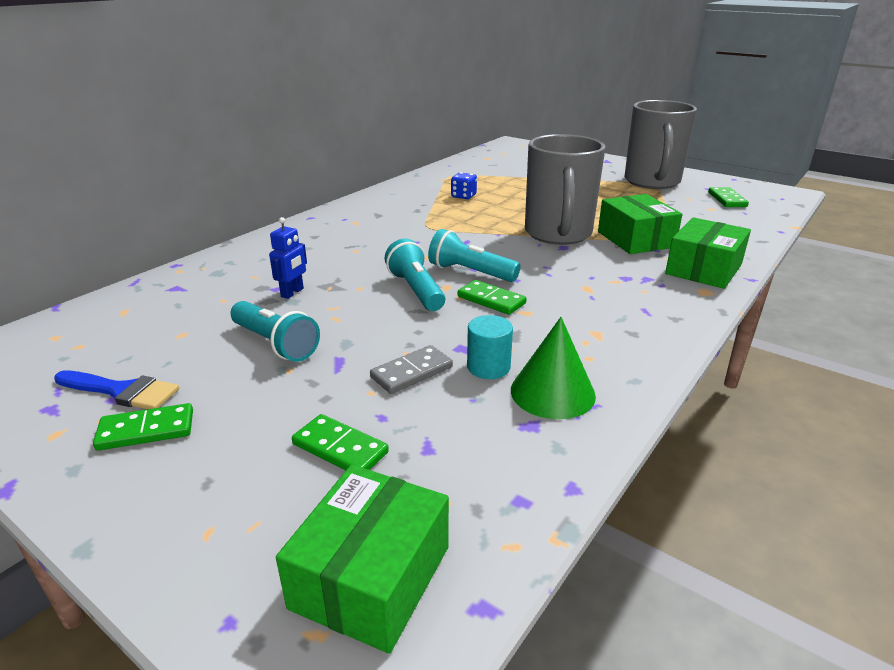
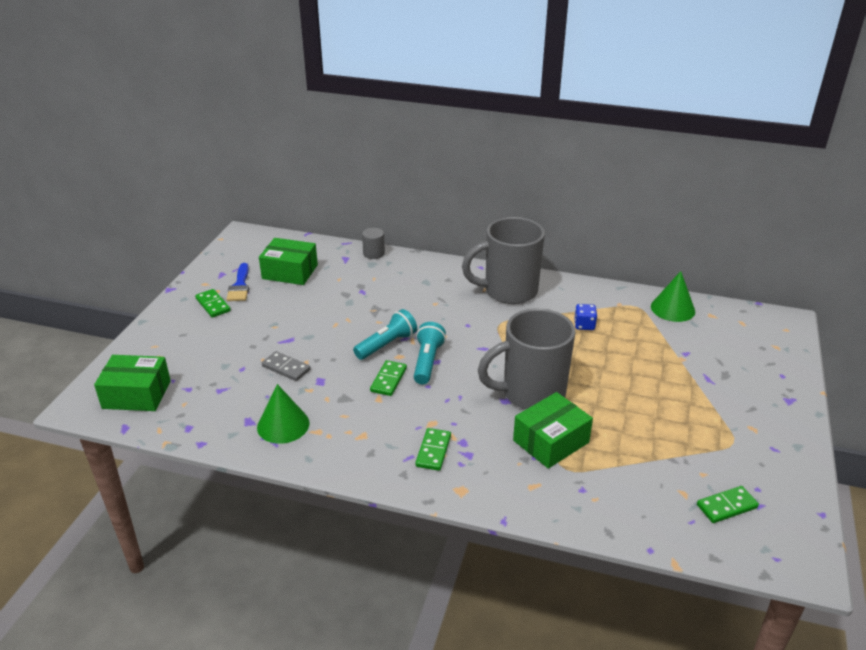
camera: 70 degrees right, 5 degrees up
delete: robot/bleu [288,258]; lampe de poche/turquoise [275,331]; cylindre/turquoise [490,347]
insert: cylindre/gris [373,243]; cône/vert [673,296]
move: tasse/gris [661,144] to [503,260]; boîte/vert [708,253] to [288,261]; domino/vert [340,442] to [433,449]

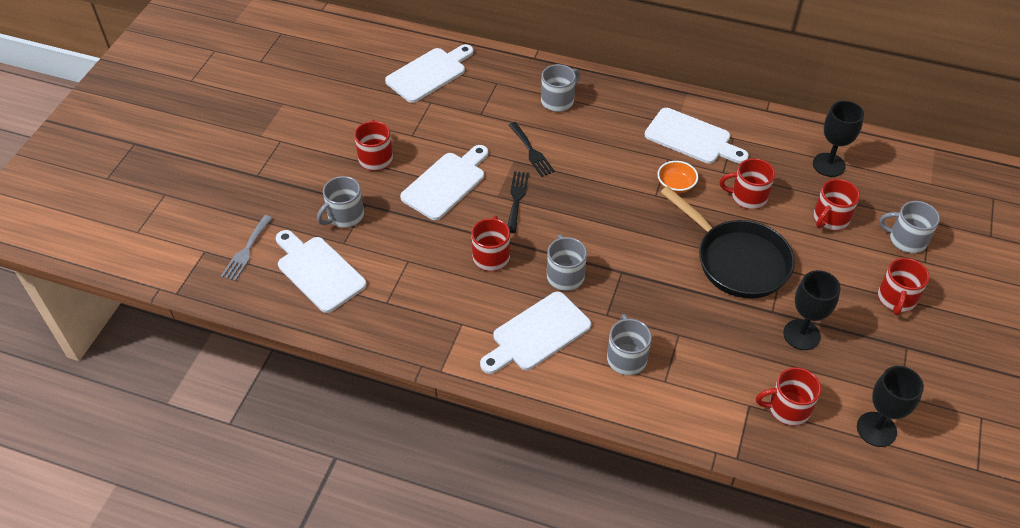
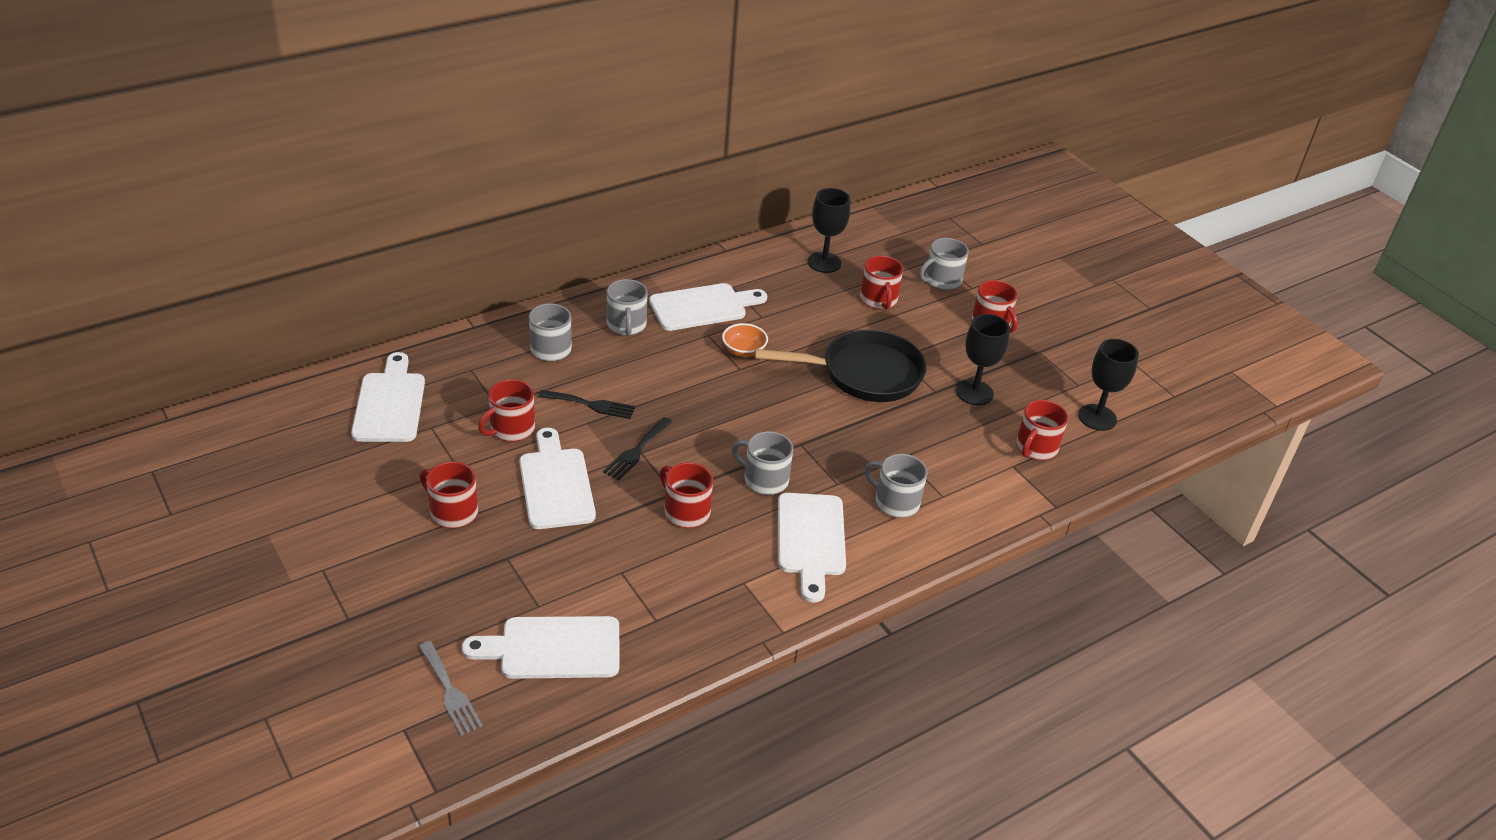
camera: 55 degrees left, 10 degrees down
move: tasse/rouge [747,183] to [506,410]; tasse/gris [340,202] to [627,307]
rotate: fourchette/noir [518,202] = [637,448] 105 degrees counterclockwise

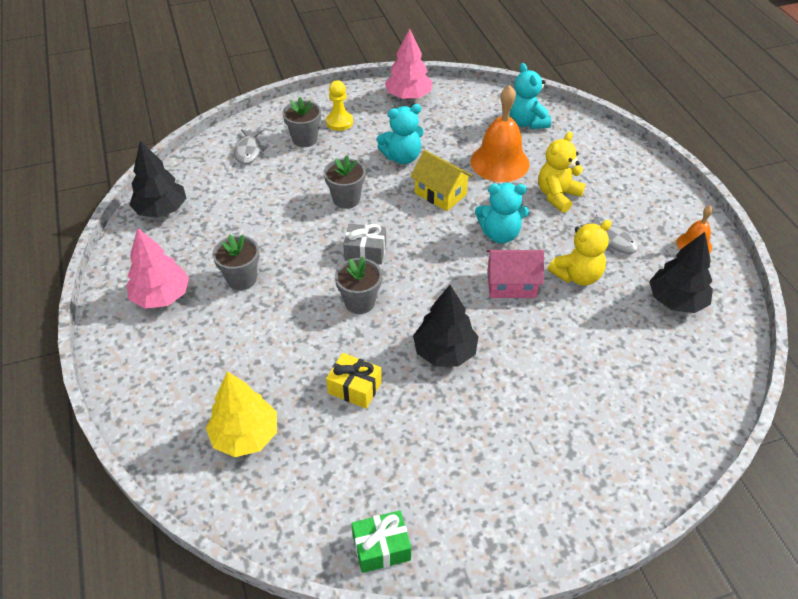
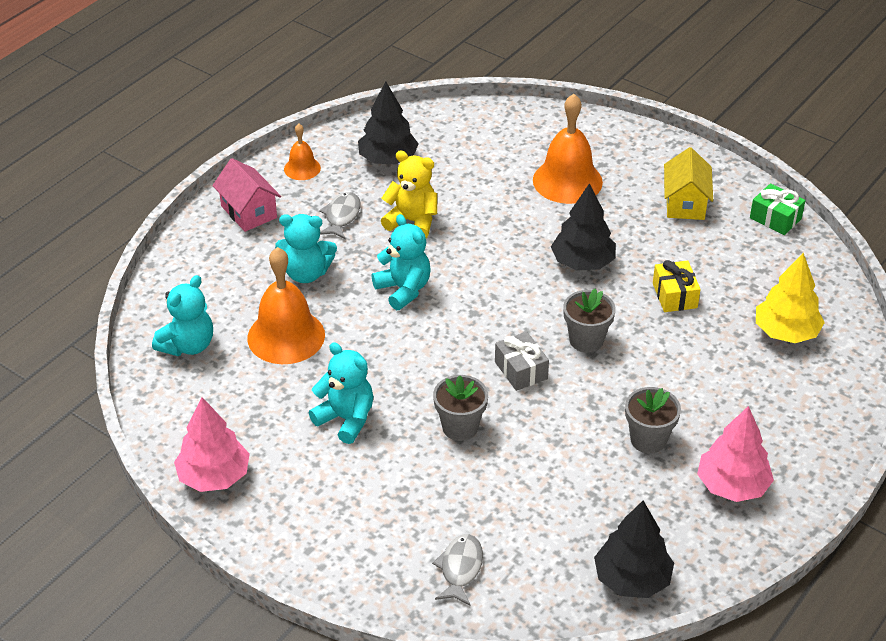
camera: 125 degrees left, 5 degrees down
delete: pion/jaune [339,105]; pot de fleurs/gris [301,122]
insert: cloche/orange [568,149]
move: maison/jaune [441,180] to [688,183]; maison/rose [515,274] to [246,195]
recolor: ours en peluche/jaune [561,172] to ours en peluche/turquoise [306,248]
rotate: poisson/gris [250,146] = [457,569] 45 degrees counterclockwise

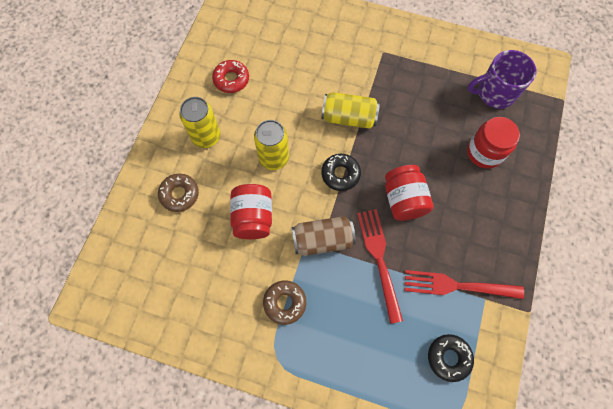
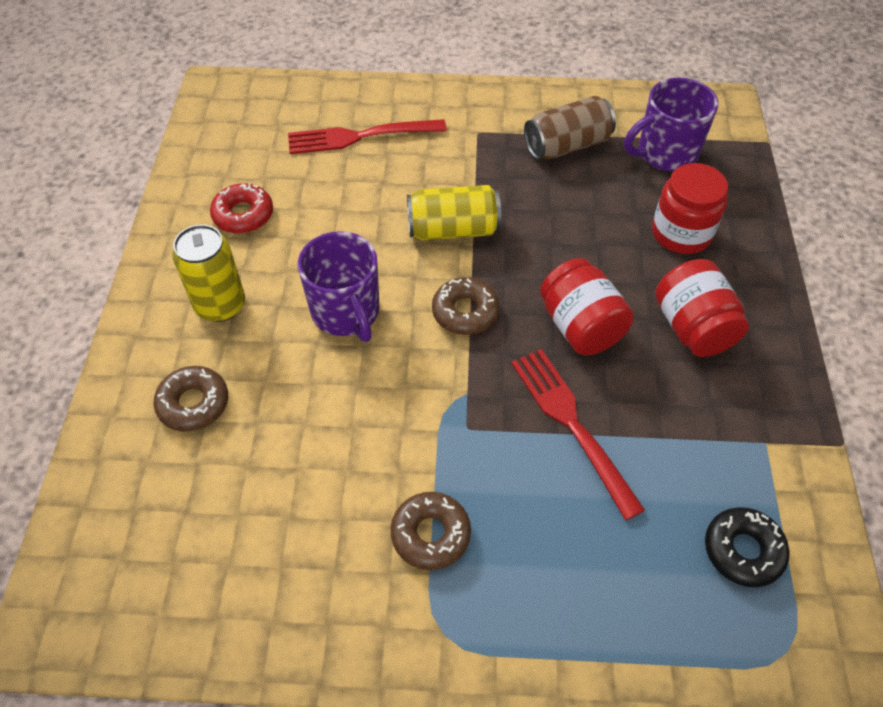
camera: 15 degrees left, 15 degrees down
move: bocal/rouge [251,211] to [702,308]; canette/marron [324,236] to [570,128]; fourchette/rouge [464,284] to [367,136]
replace: canette/jaune [271,145] to tasse/violet [339,286]
recolor: beignet/noir [341,172] to beignet/marron [466,306]

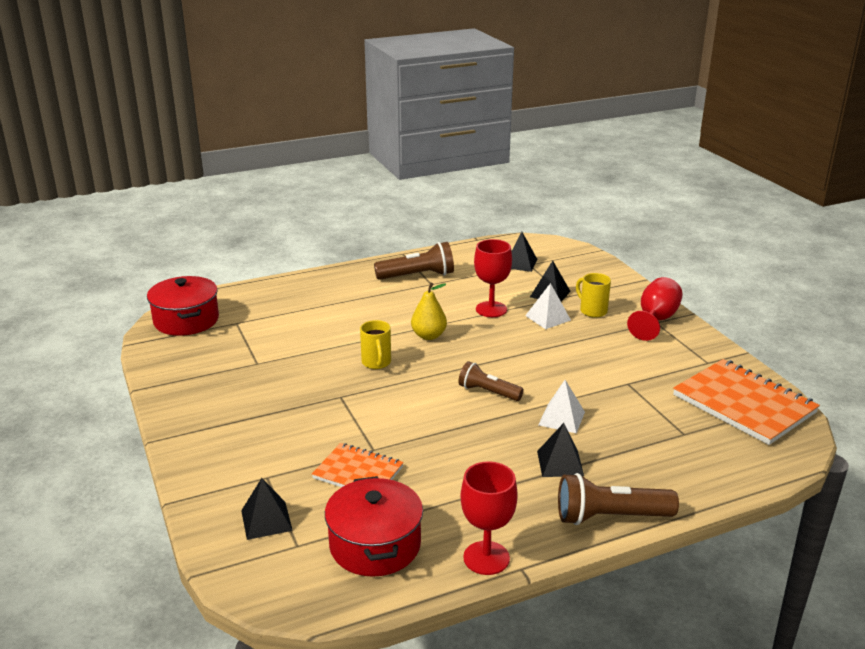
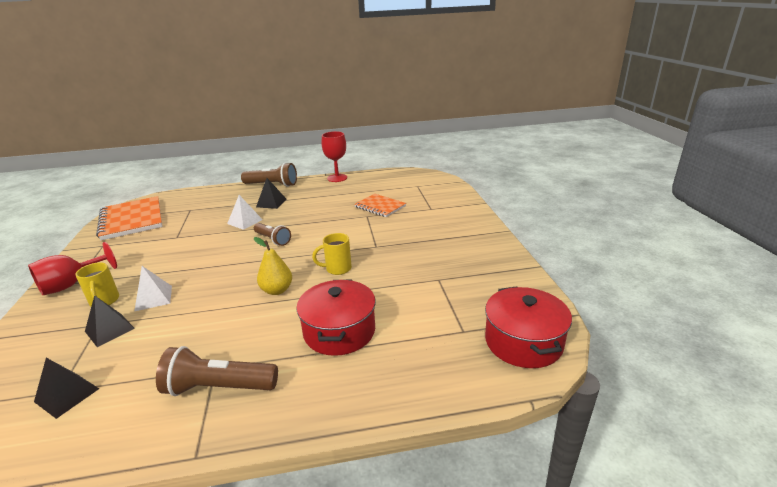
camera: 165 degrees left, 0 degrees up
delete: verre à pied/rouge [493,278]; pyramide/noir [267,509]
move: marmite/rouge [374,526] to [336,318]
rotate: tasse/jaune [375,344] = [332,254] 105 degrees counterclockwise

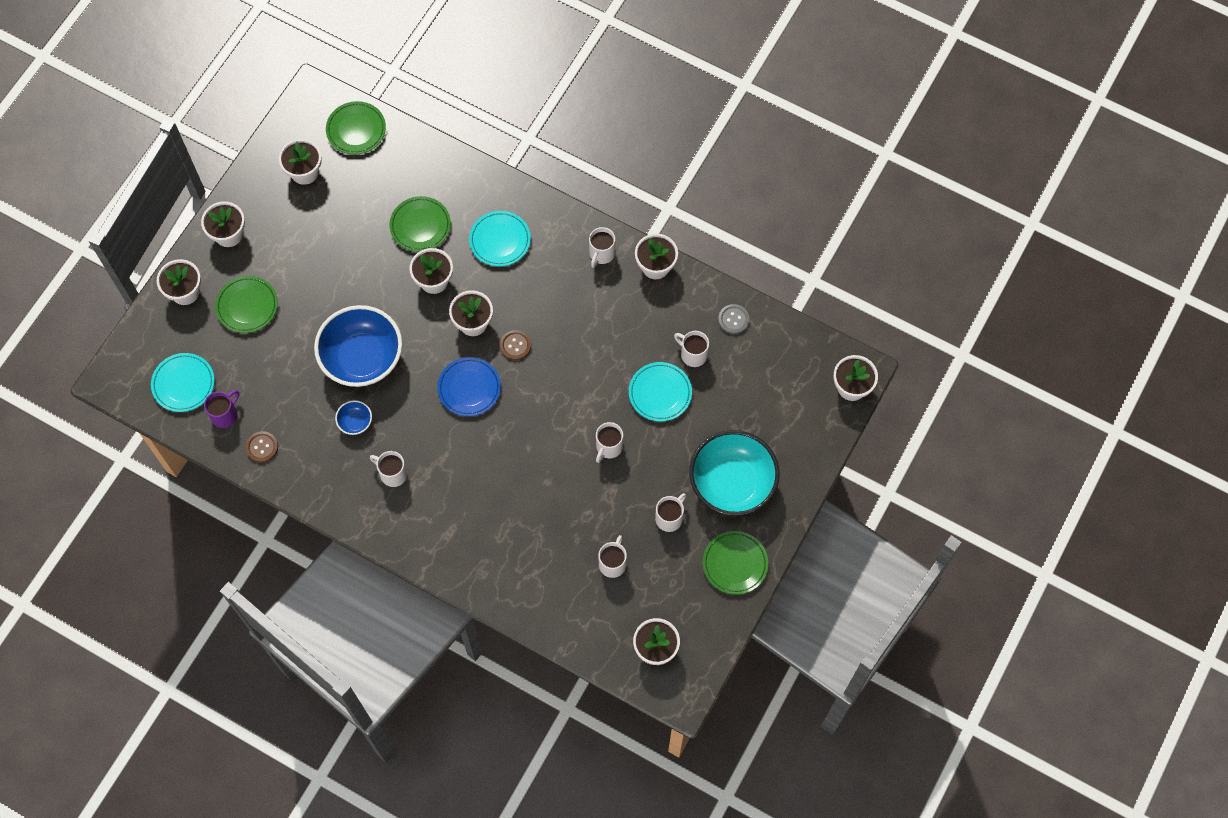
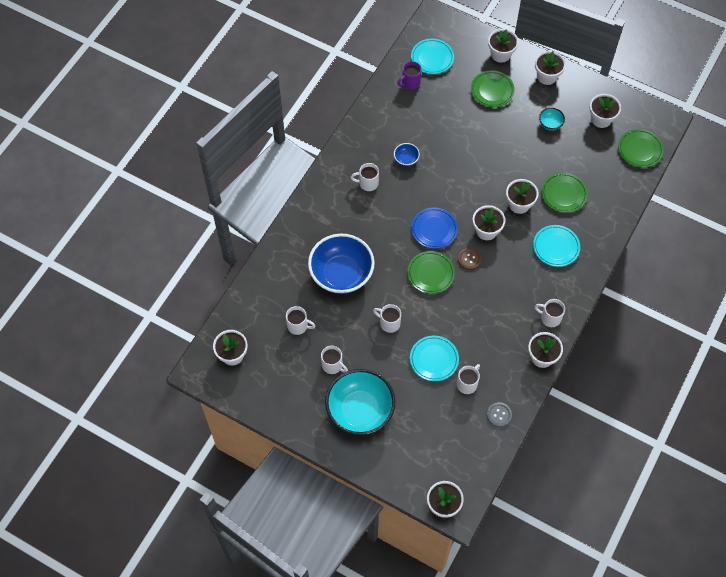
camera: 90 degrees right, 5 degrees down
delete: bouton/marron [262,447]
insert: bol/turquoise [552,119]
move: bol/bleu [358,346] to [341,264]; assiette/vert [735,563] to [431,272]
rotate: tasse/violet [221,409] = [409,75] 105 degrees clockwise; tasse/blanc [388,469] = [365,177] 120 degrees counterclockwise

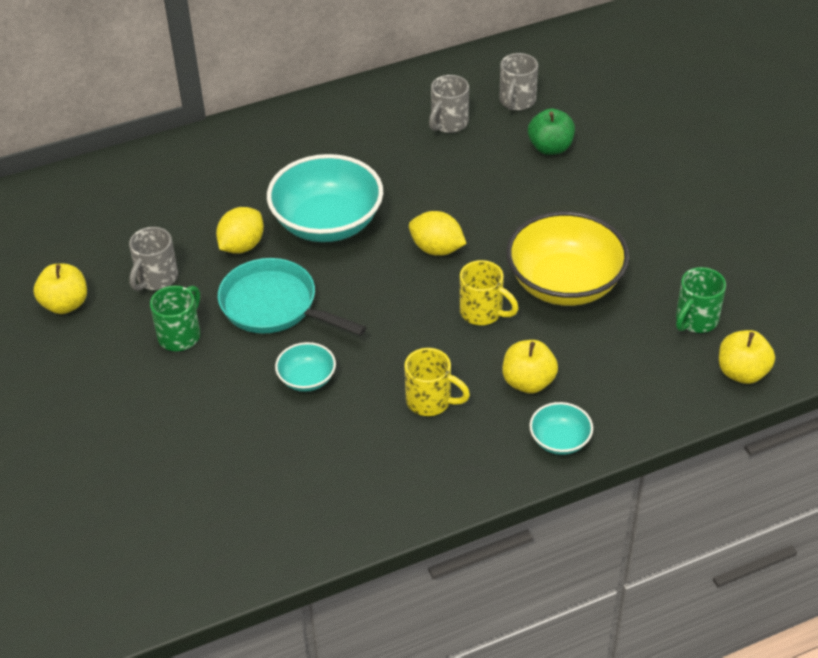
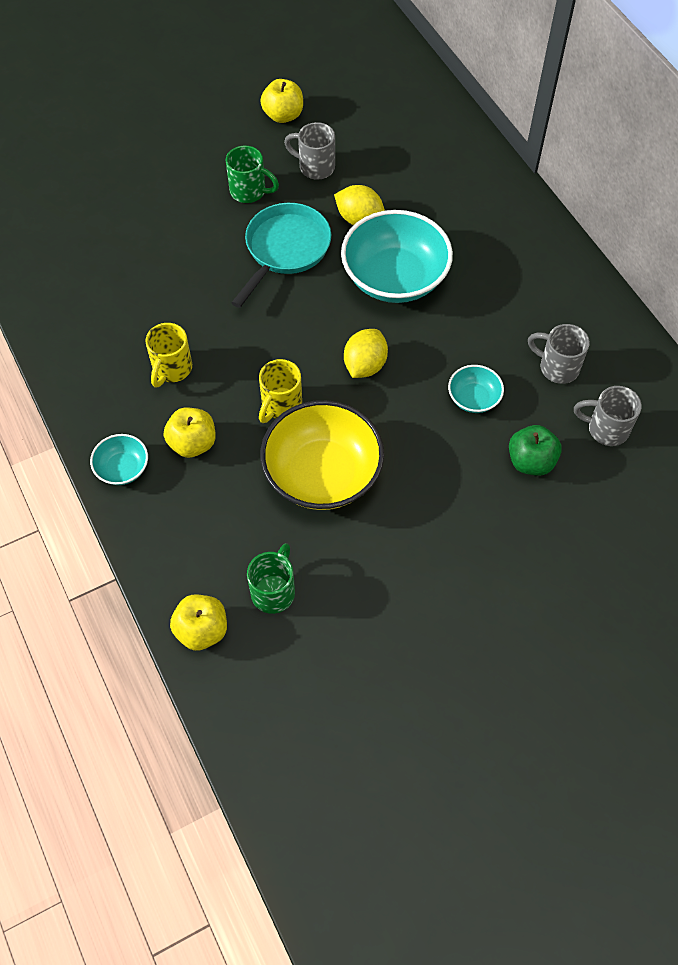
camera: 85 degrees right, 15 degrees up
move: bol/turquoise [305,367] to [476,389]
rotate: tasse/vert [701,300] = [271,578] 75 degrees clockwise

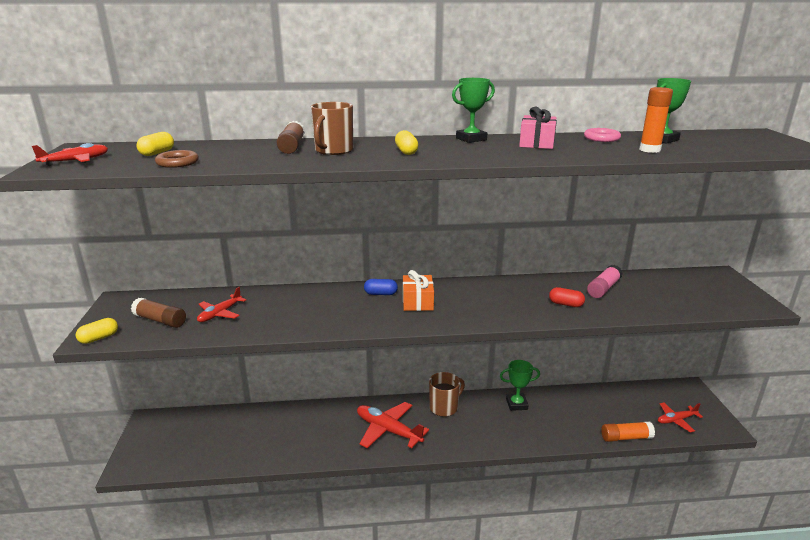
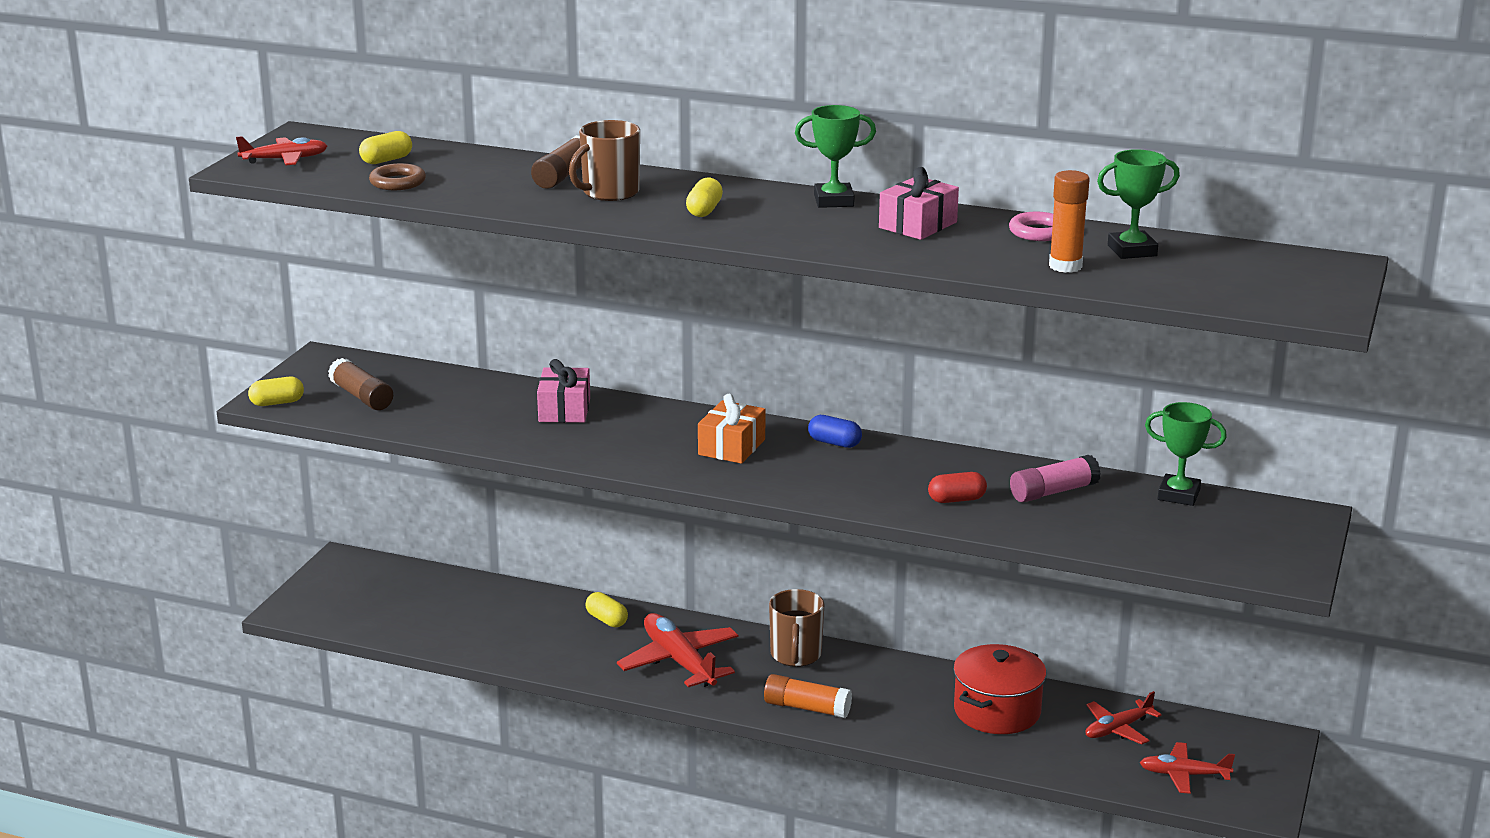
camera: 25 degrees right, 0 degrees up
insert: cadeau/rose [563,391]; gélule/jaune [606,609]; marmite/rouge [1000,689]
move: gélule/bleu [381,287] to [835,431]; avion/rouge [221,304] to [1124,717]; trophée/vert [520,385] to [1186,454]; bâton de colle/orange [628,432] to [808,696]
rotate: gélule/rouge [567,297] = [957,487] 60 degrees counterclockwise; tasse/marron [447,394] = [796,628] 105 degrees clockwise

